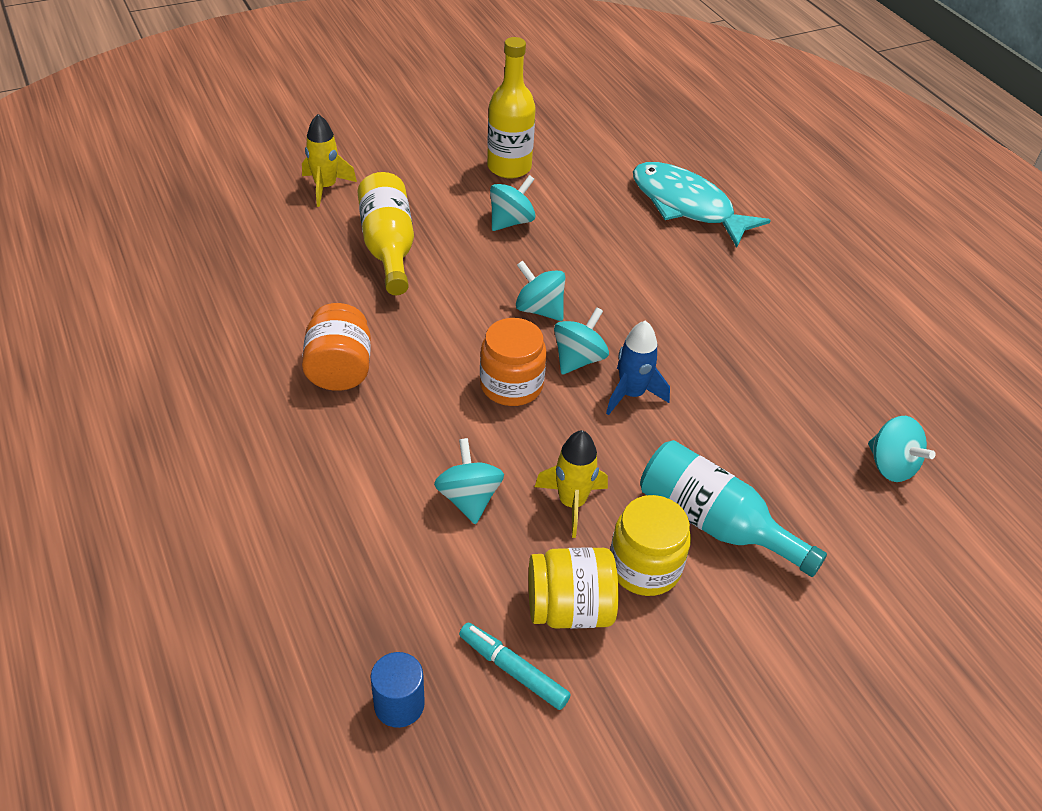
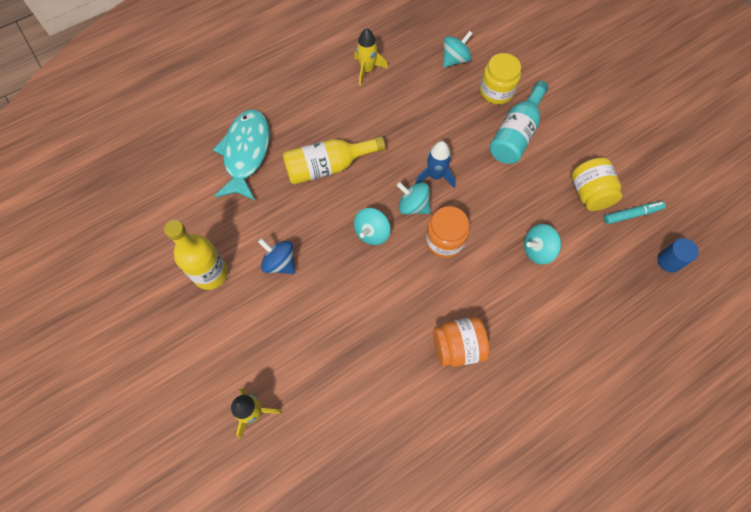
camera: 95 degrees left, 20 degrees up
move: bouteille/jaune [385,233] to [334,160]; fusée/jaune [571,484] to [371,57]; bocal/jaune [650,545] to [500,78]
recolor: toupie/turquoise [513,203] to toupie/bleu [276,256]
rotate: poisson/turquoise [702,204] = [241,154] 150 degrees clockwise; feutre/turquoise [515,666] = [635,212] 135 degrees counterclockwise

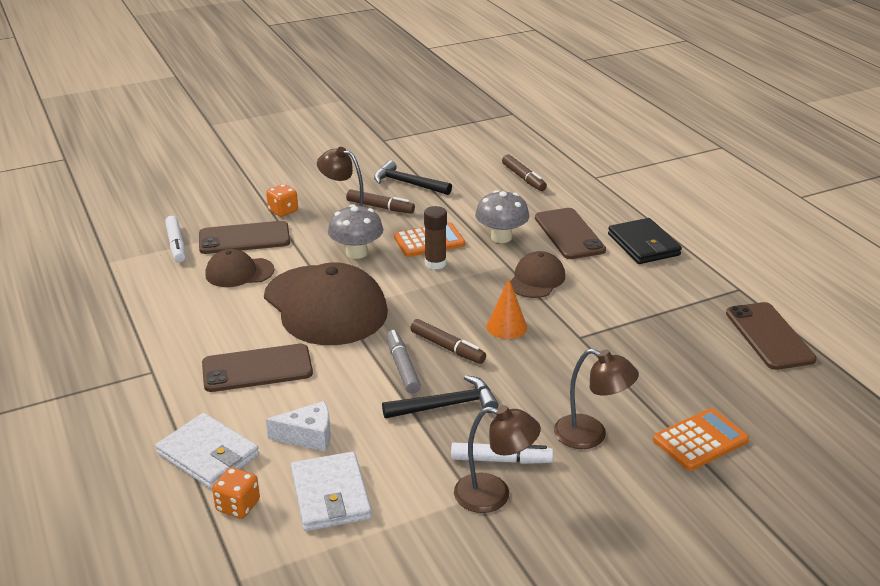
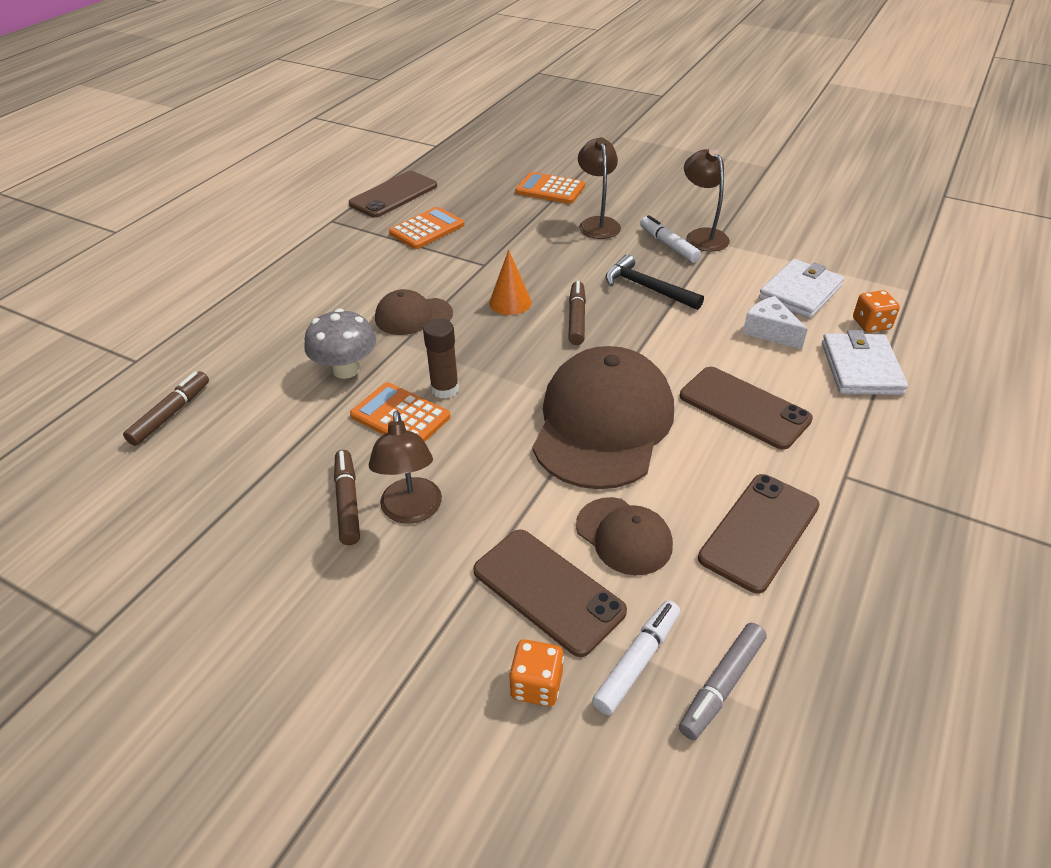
camera: 125 degrees left, 10 degrees up
delete: marteau/noir [413,177]; champignon/gris [355,231]; portefeuille/noir [645,241]
insert: calculatrice/orange [427,228]
move: dé/orange [282,200] to [536,672]; téléphone/marron [570,233] to [759,534]; feutre/gris [403,361] to [723,681]

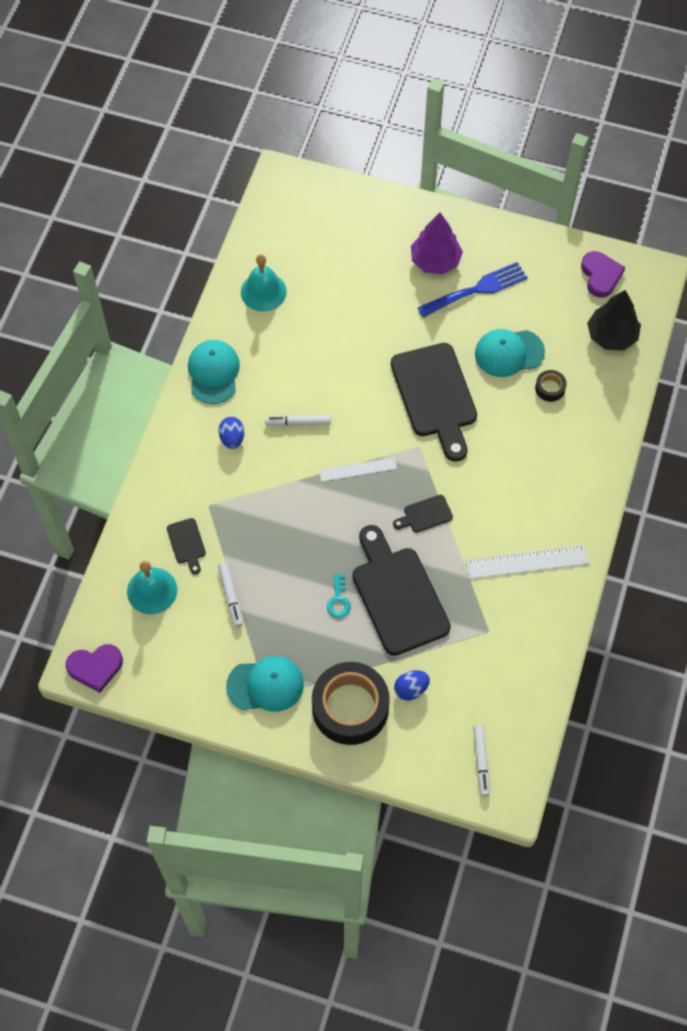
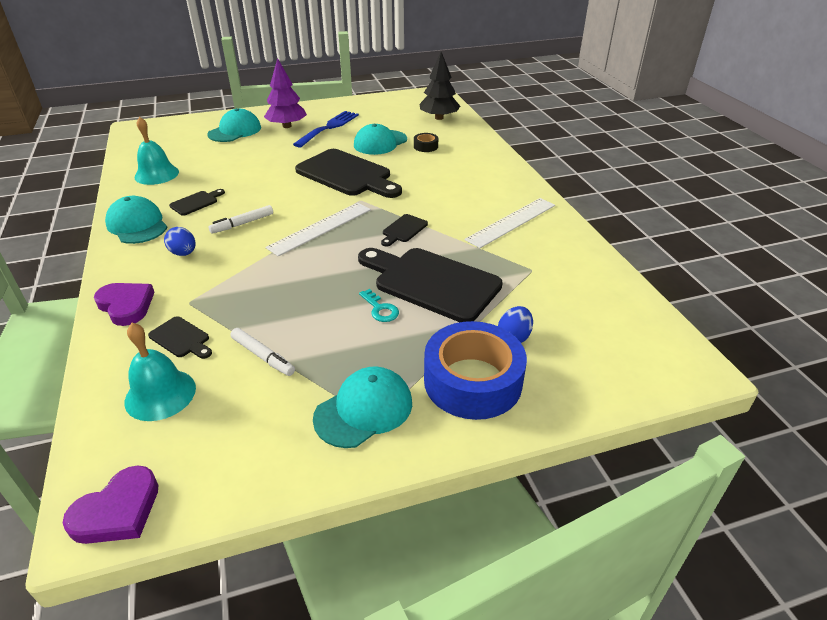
camera: 35 degrees left, 25 degrees down
delete: feutre/blanc [481,760]
insert: casquette/turquoise [234,125]; planche à découper/noir [197,202]
move: cœur/violet [603,274] to [124,304]
recolor: ruban adhésif/noir [351,703] to ruban adhésif/bleu [475,370]
resize: règle/blanc [358,469] = [318,229] x1.53

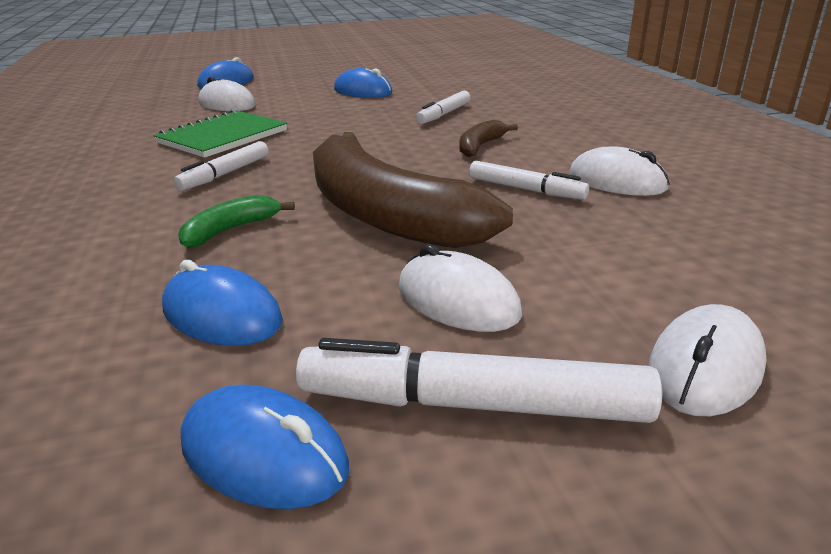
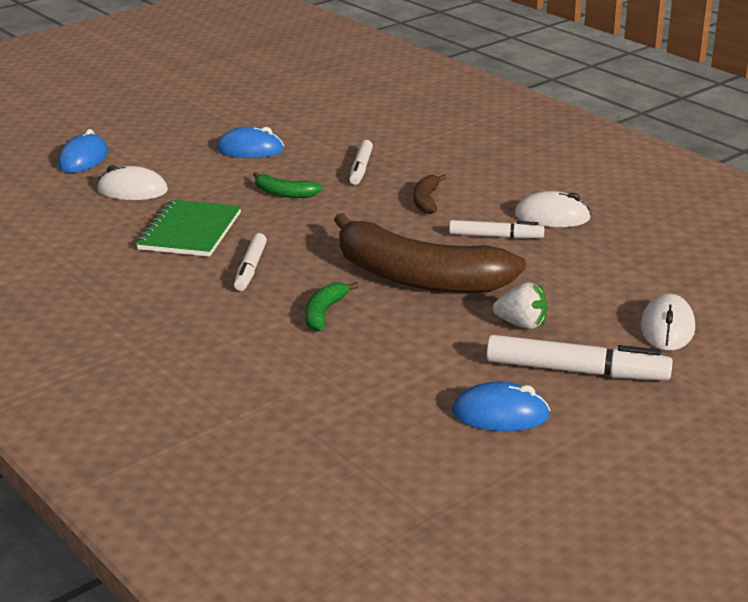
camera: 25 degrees left, 0 degrees up
delete: souris/bleu [222,303]
insert: banane/vert [288,185]
replace: souris/blanc [460,288] to fraise/blanc [520,305]
rotate: feutre/blanc [479,380] = [579,357] 150 degrees counterclockwise

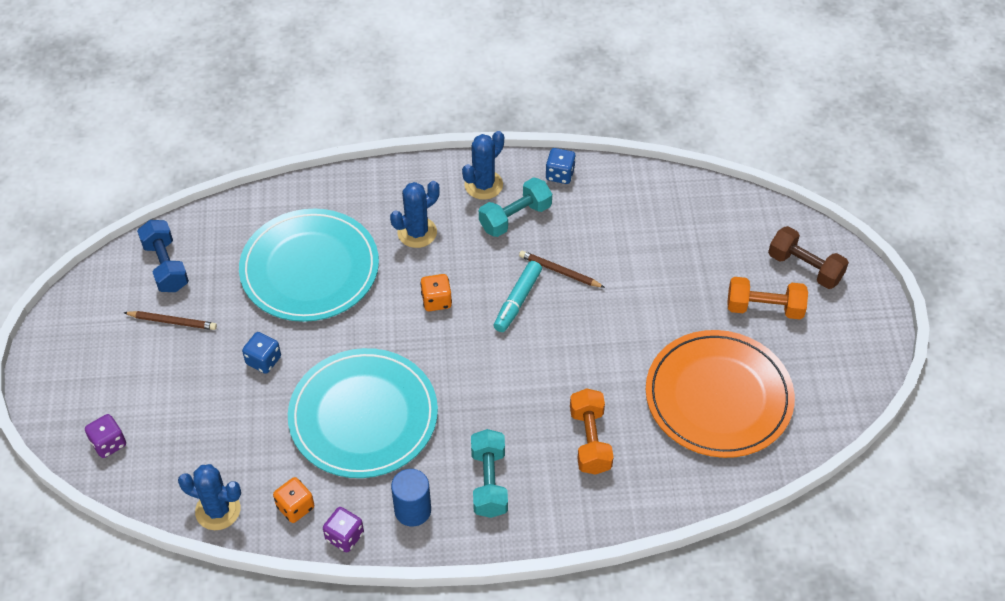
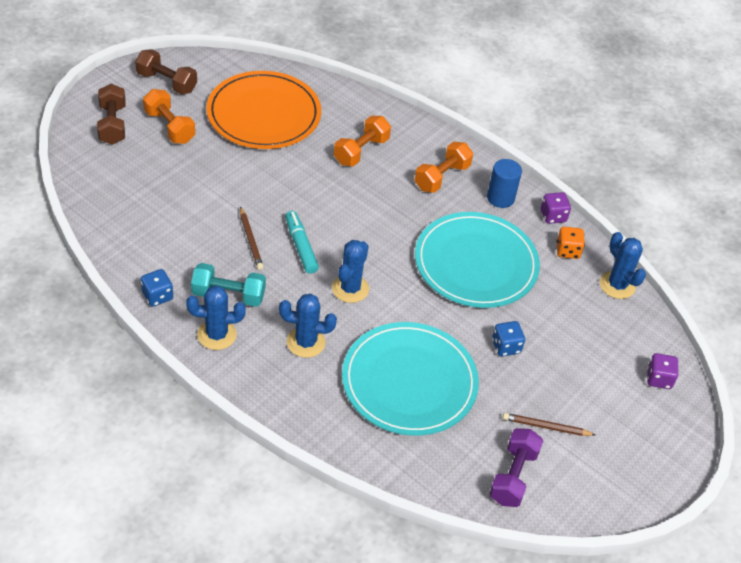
camera: 140 degrees left, 5 degrees down
insert: haltère/marron [166,71]
replace: dé/orange [436,292] to cactus/bleu [350,271]
recolor: haltère/bleu [163,256] to haltère/violet [516,467]; haltère/turquoise [489,473] to haltère/orange [443,167]
rotate: feutre/turquoise [518,296] = [302,242] 90 degrees counterclockwise; crayon/marron [170,320] = [549,424] 45 degrees counterclockwise

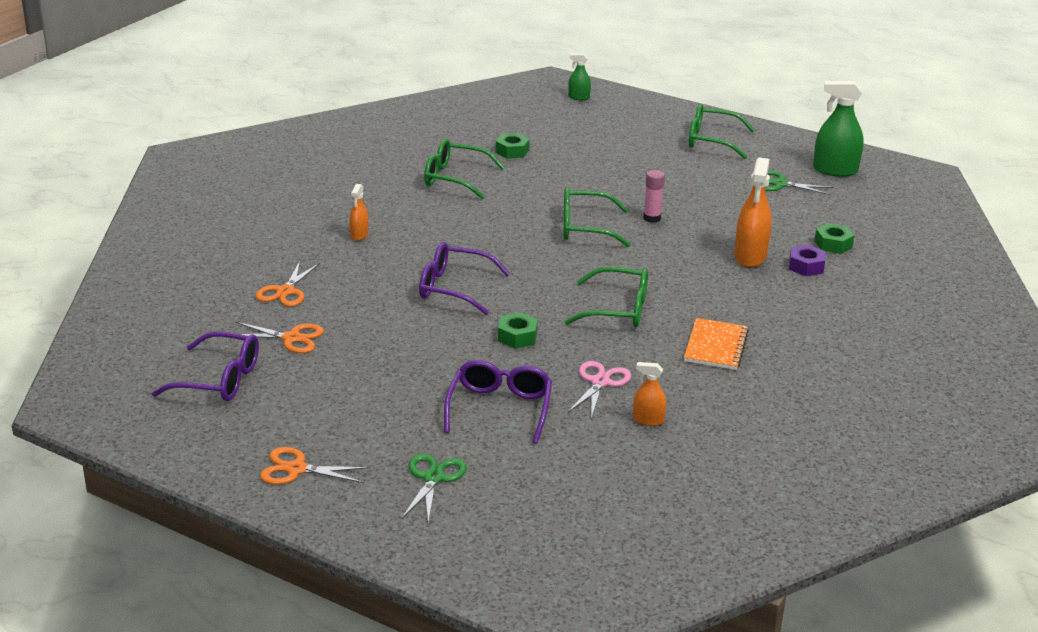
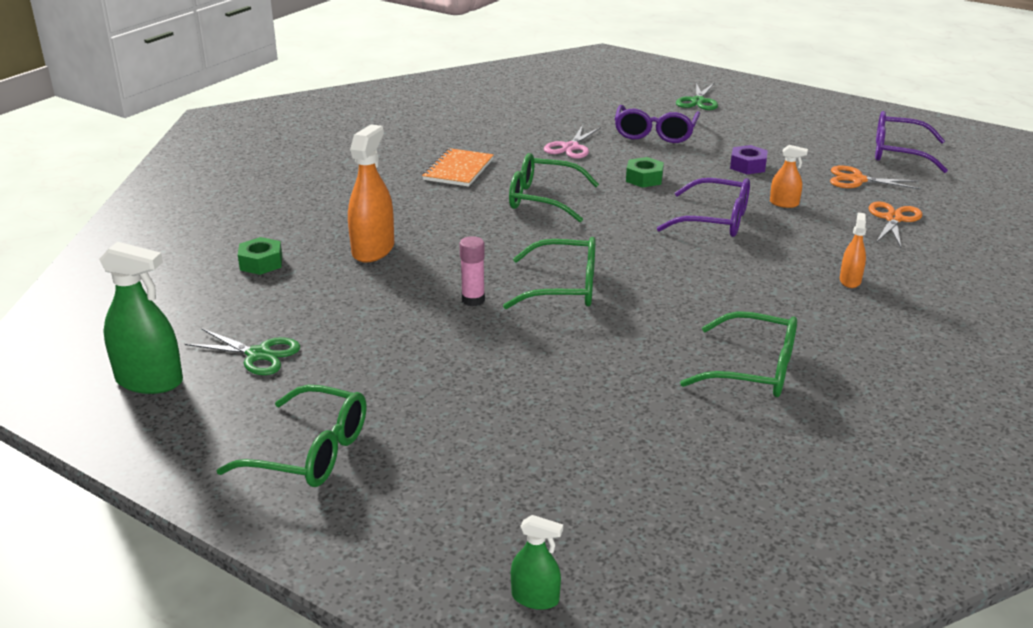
camera: 175 degrees left, 0 degrees up
delete: écrou/vert [512,146]; ciseaux/orange [315,466]
move: écrou/violet [807,260] to [749,159]; vaporisateur/orange [649,394] to [789,176]

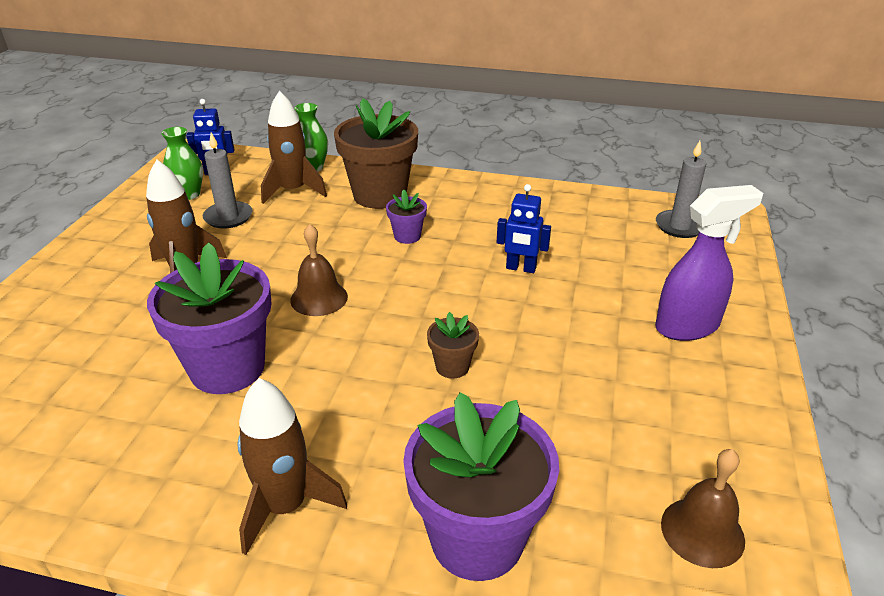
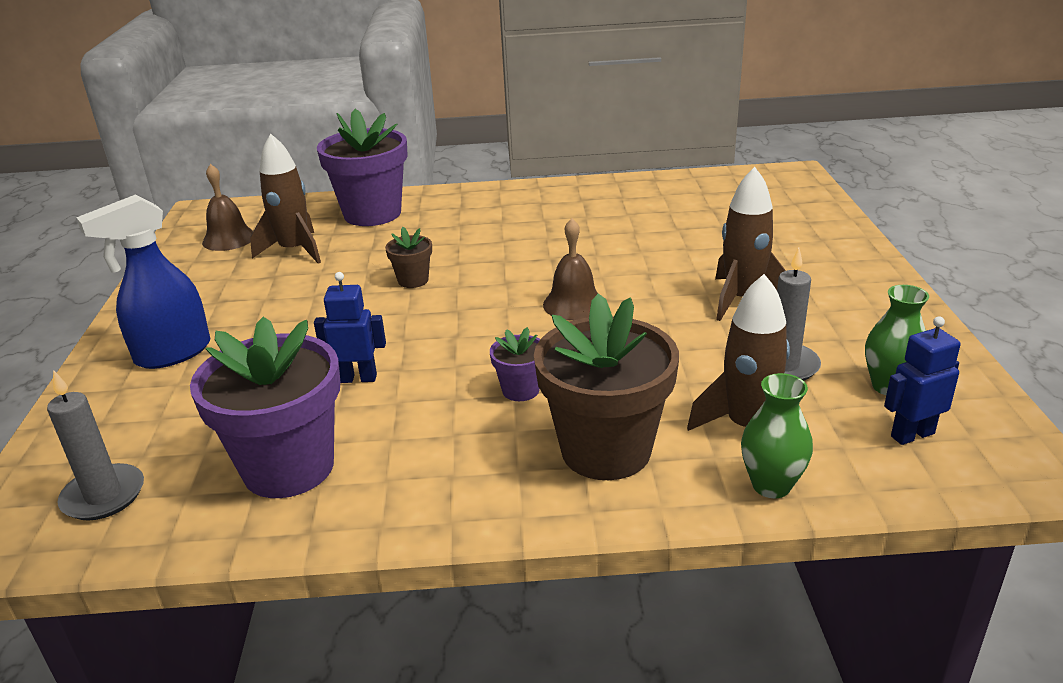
camera: 165 degrees right, 5 degrees down
move: pot de fleurs/violet [209,318] to [265,407]; fusée/marron [292,466] to [285,198]
recolor: vaporisateur/violet [709,263] to vaporisateur/bleu [143,282]

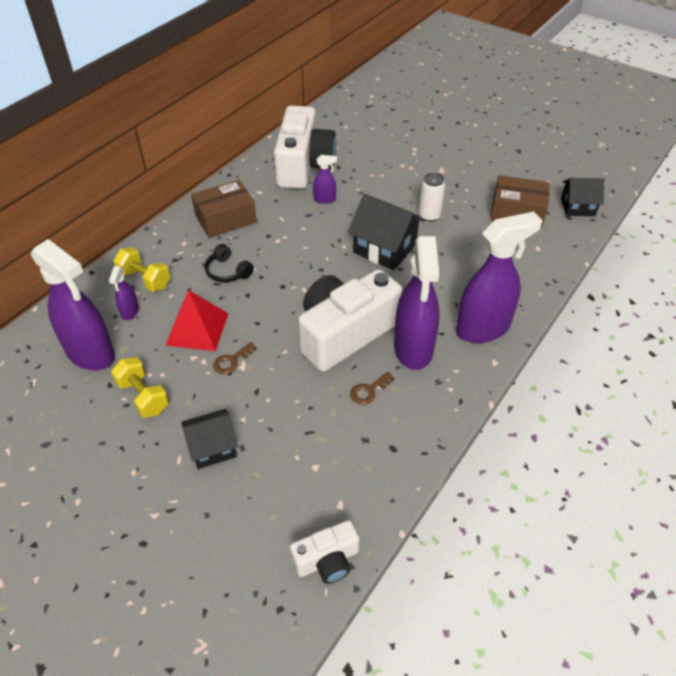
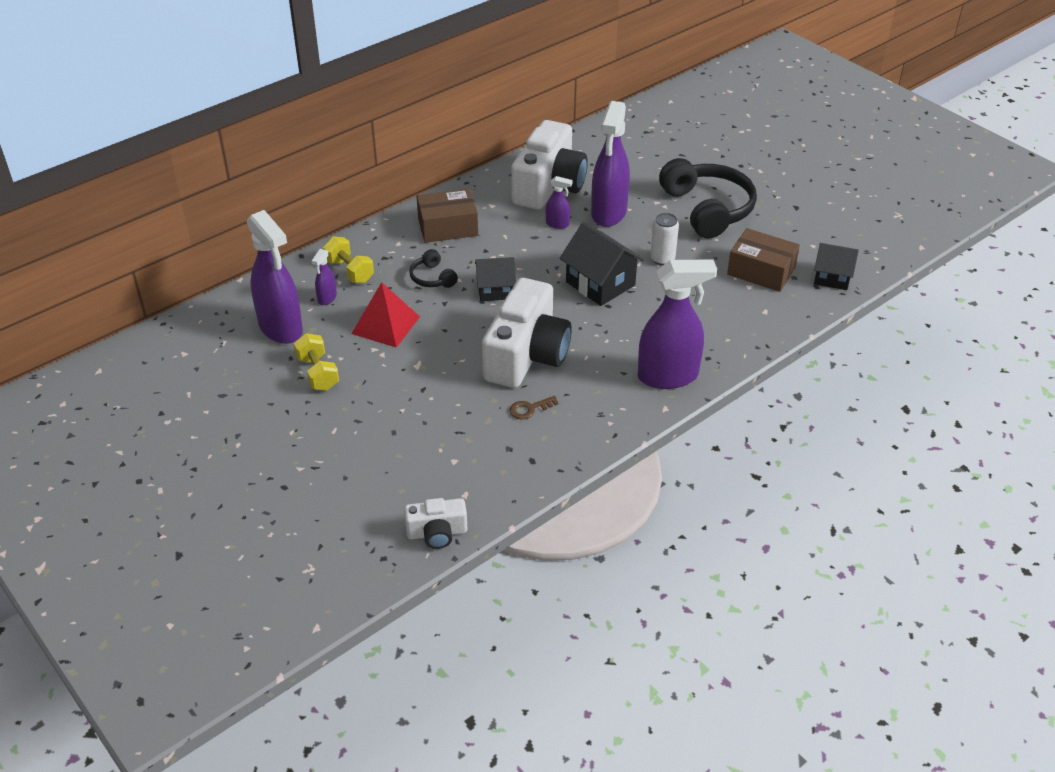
camera: 15 degrees right, 5 degrees down
delete: clé/marron [235,358]
insert: casque audio/noir [708,198]
move: vaporisateur/violet [416,303] to [610,164]; maison/noir [209,439] to [495,279]
rotate: appareil photo/blanc [350,320] = [527,333] 135 degrees clockwise

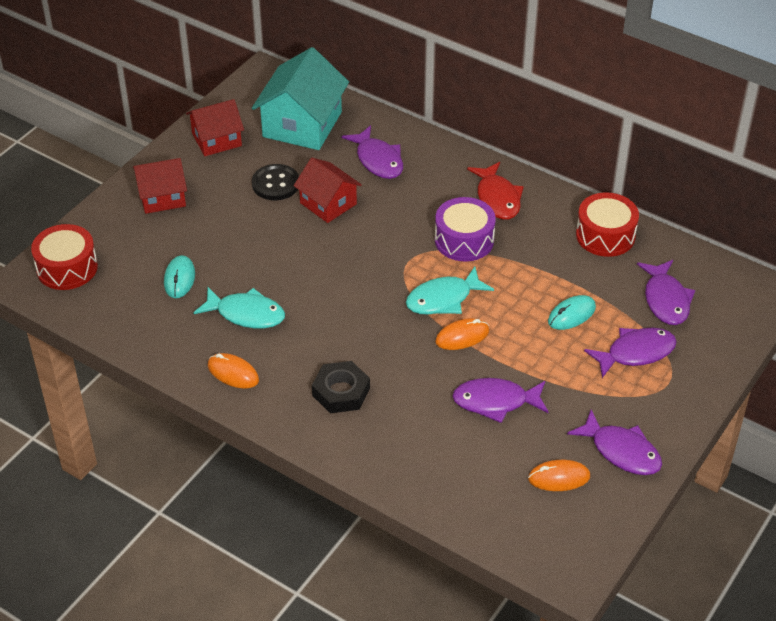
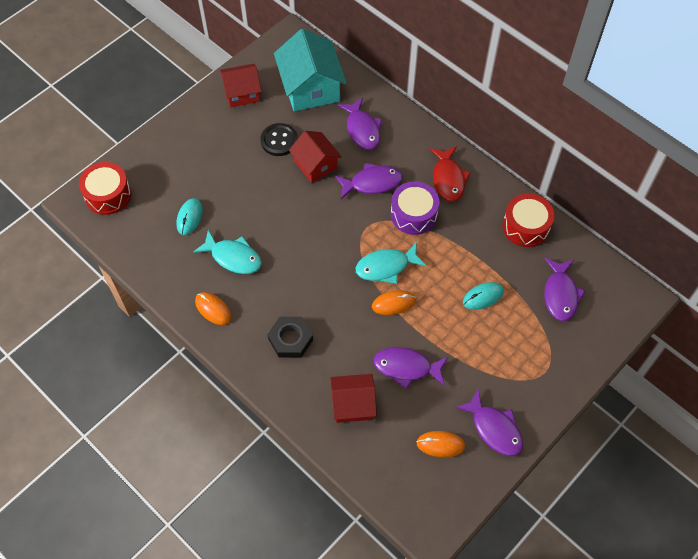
camera: 10 degrees right, 15 degrees up
move: maison/rouge [160,186] to [353,398]; poisson/violet [630,353] to [369,181]
rotate: maison/turquoise [300,98] = [310,70] 45 degrees counterclockwise

